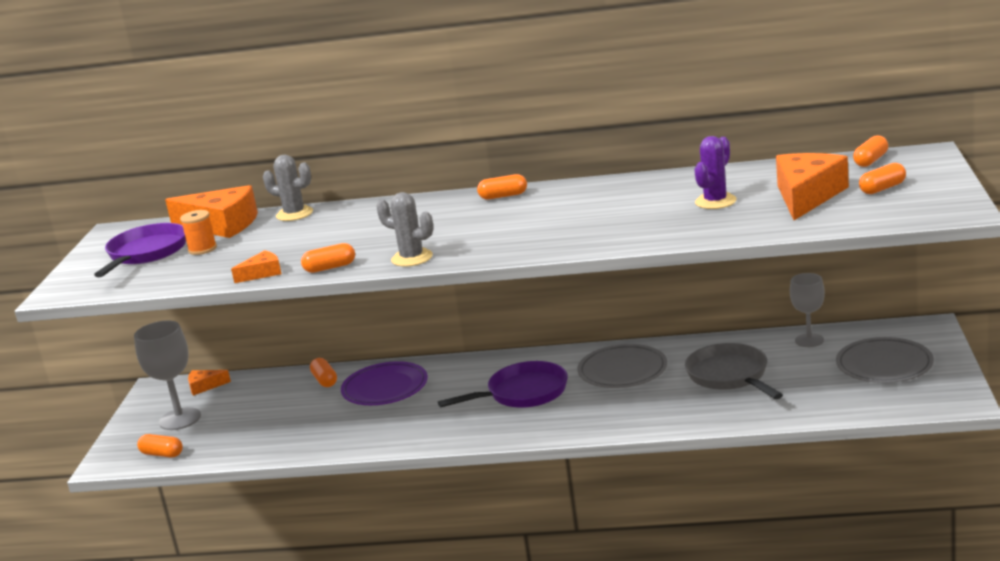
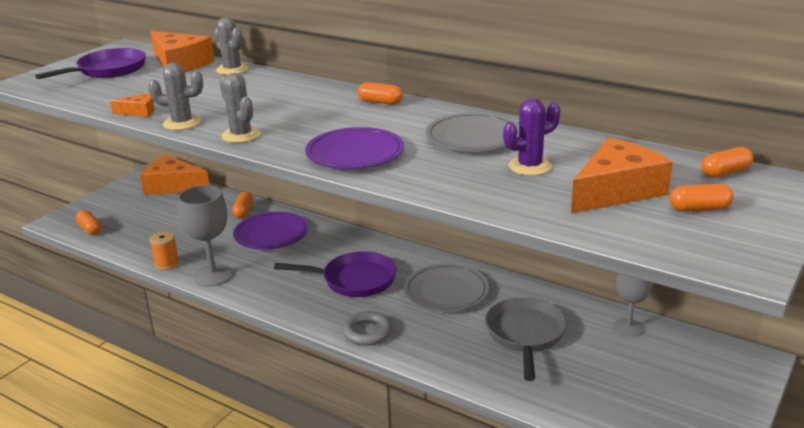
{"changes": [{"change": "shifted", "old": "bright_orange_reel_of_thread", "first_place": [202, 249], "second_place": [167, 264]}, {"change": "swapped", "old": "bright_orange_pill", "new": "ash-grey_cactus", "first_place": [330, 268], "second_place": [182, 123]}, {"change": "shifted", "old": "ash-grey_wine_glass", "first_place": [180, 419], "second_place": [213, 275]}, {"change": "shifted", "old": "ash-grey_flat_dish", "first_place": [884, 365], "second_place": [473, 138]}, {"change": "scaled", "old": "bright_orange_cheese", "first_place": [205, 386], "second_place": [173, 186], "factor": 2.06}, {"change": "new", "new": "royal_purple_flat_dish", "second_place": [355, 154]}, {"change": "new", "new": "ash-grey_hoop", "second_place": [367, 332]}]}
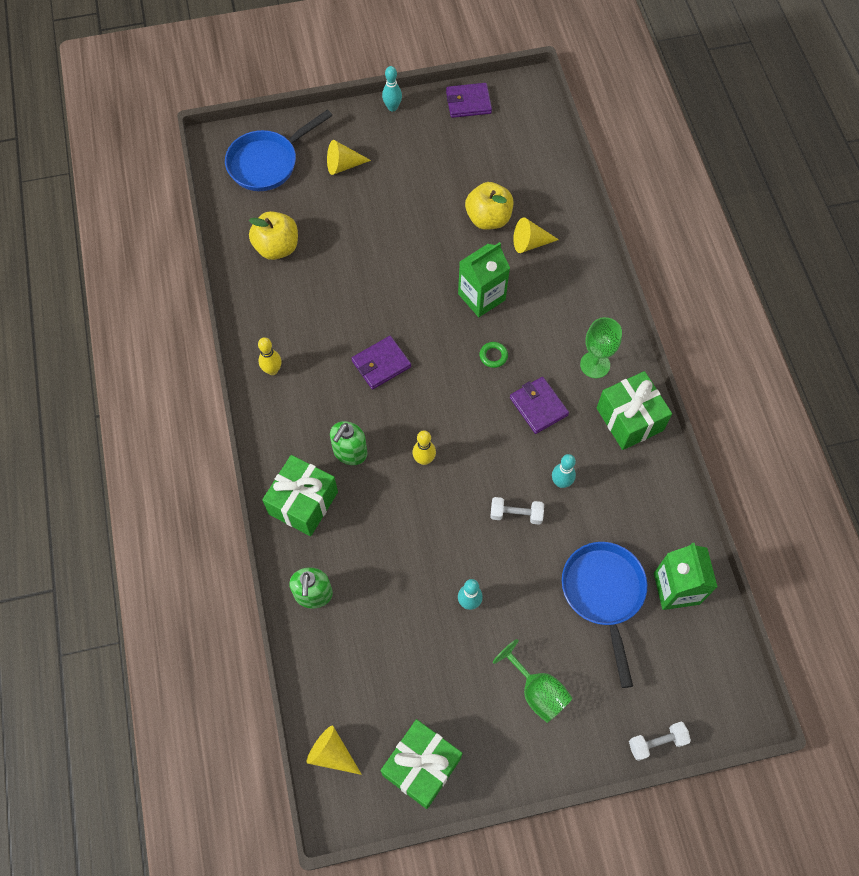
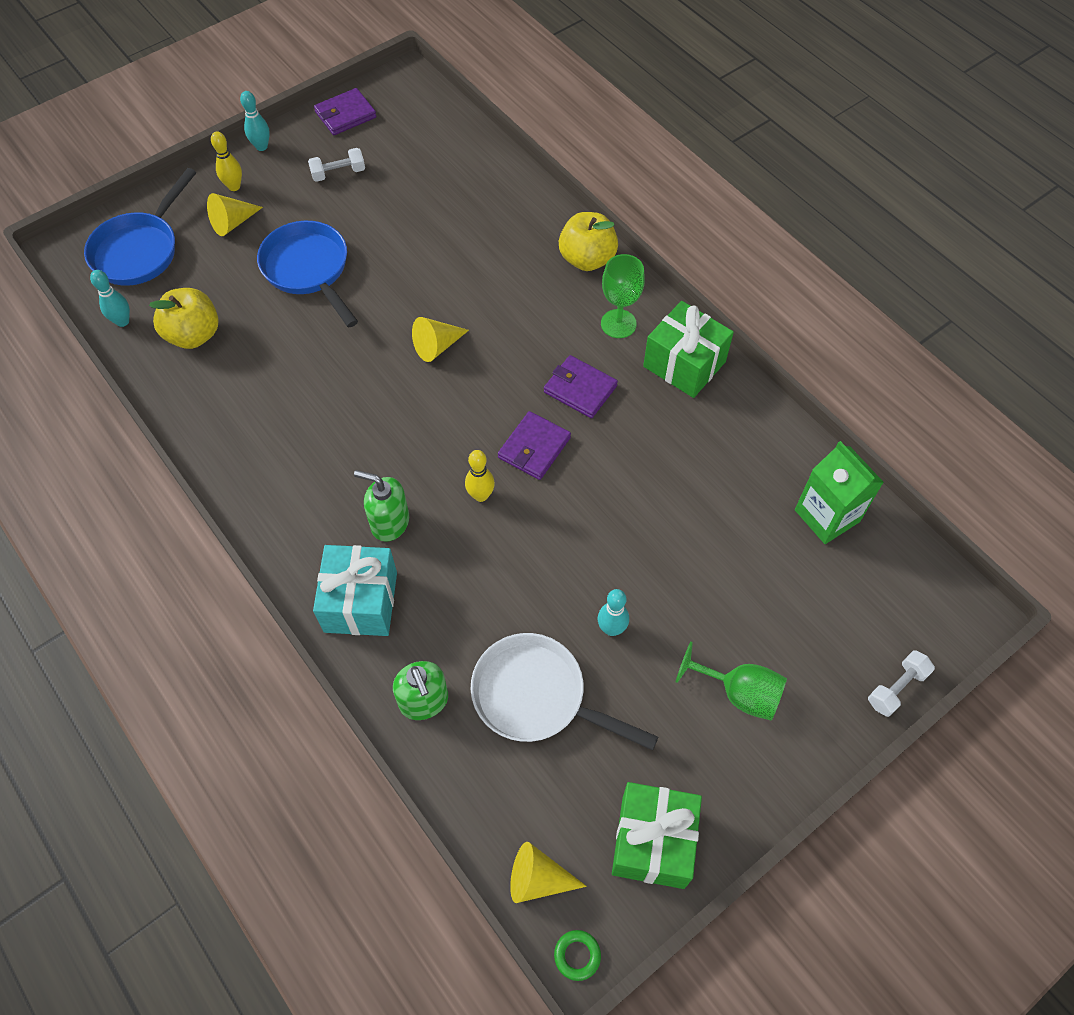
{"changes": [{"change": "shifted", "old": "golden_apple_fruit", "first_place": [488, 218], "second_place": [587, 259]}, {"change": "shifted", "old": "golden_cone", "first_place": [530, 243], "second_place": [437, 346]}, {"change": "gone", "old": "leaf-green_juice_carton", "first_place": [481, 297]}, {"change": "shifted", "old": "royal_purple_wallet", "first_place": [381, 364], "second_place": [534, 448]}, {"change": "shifted", "old": "golden_skittle", "first_place": [272, 370], "second_place": [234, 186]}, {"change": "shifted", "old": "leaf-green_hoop", "first_place": [493, 356], "second_place": [577, 955]}, {"change": "rotated", "old": "leaf-green_pump_bottle", "first_place": [350, 452], "second_place": [389, 522], "degrees": 105}, {"change": "shifted", "old": "aqua_skittle", "first_place": [561, 482], "second_place": [122, 321]}, {"change": "repainted", "old": "leaf-green_gift", "new": "aqua_gift", "first_place": [303, 503], "second_place": [361, 602]}, {"change": "shifted", "old": "snow-white_dumbbell", "first_place": [516, 514], "second_place": [338, 173]}, {"change": "shifted", "old": "cobalt_pan", "first_place": [603, 594], "second_place": [309, 270]}, {"change": "new", "new": "snow-white_pan", "second_place": [537, 696]}]}
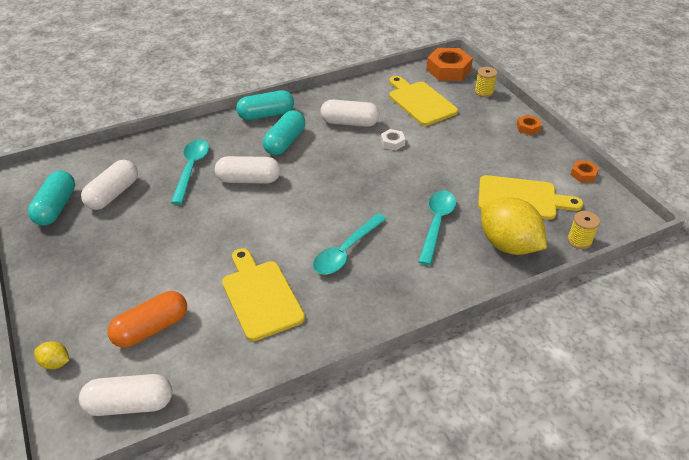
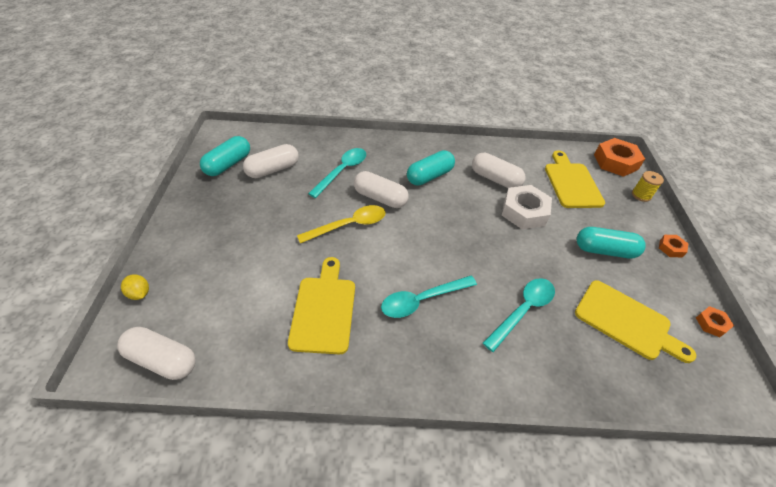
{"changes": [{"change": "shifted", "old": "aqua_pill", "first_place": [266, 115], "second_place": [604, 250]}, {"change": "scaled", "old": "snow-white_hex_nut", "first_place": [392, 142], "second_place": [524, 212], "factor": 2.02}, {"change": "gone", "old": "golden_toy_lemon", "first_place": [508, 245]}, {"change": "gone", "old": "golden_reel_of_thread", "first_place": [579, 241]}, {"change": "gone", "old": "bright_orange_pill", "first_place": [151, 328]}, {"change": "new", "new": "golden_tablespoon", "second_place": [349, 225]}]}
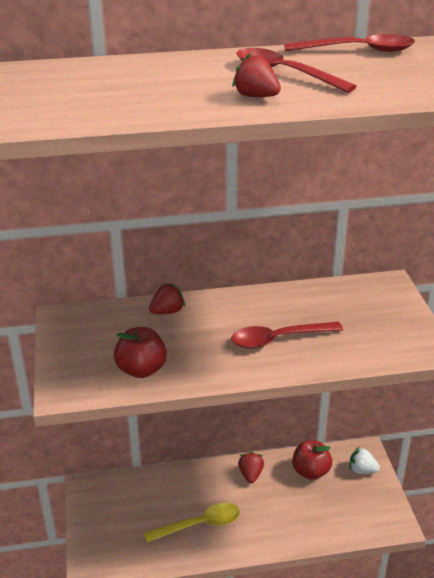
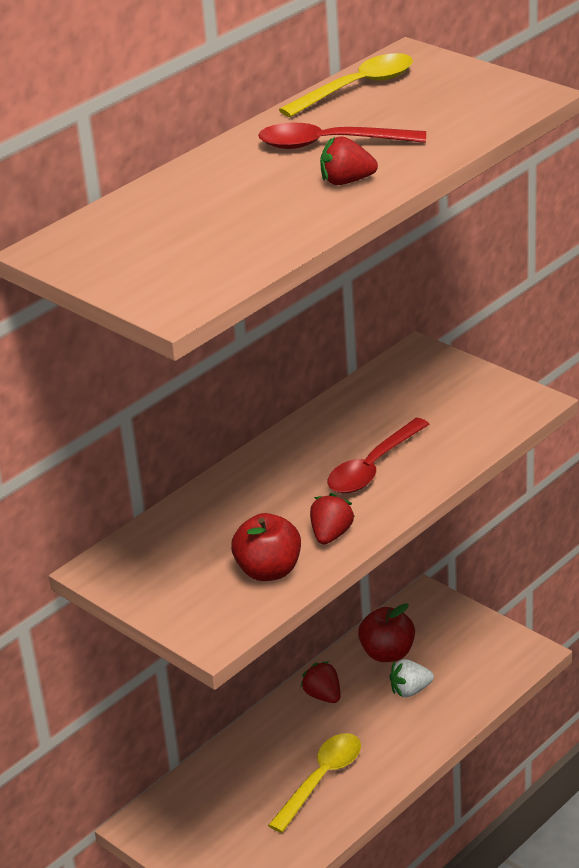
{"changes": [{"change": "repainted", "old": "crimson_tablespoon", "new": "golden_tablespoon", "first_place": [358, 50], "second_place": [357, 88]}, {"change": "shifted", "old": "crimson_berry", "first_place": [167, 311], "second_place": [331, 535]}, {"change": "shifted", "old": "snow-white_berry", "first_place": [362, 470], "second_place": [410, 690]}]}
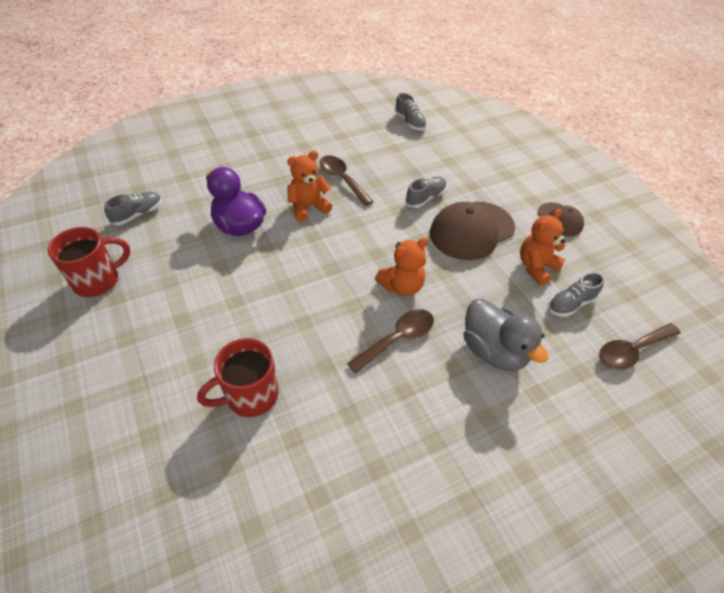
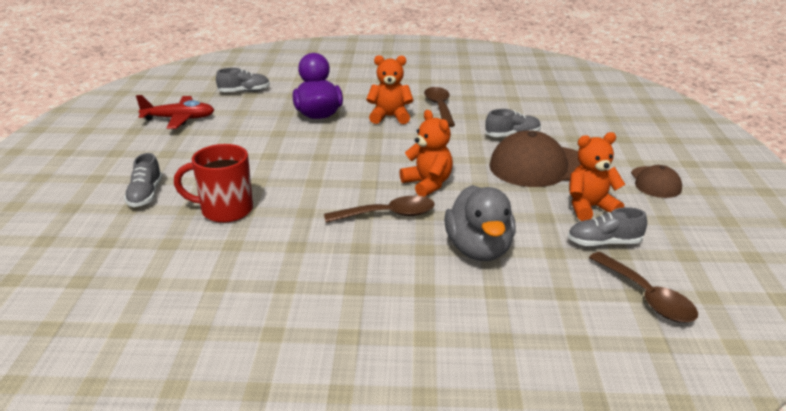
{"changes": [{"change": "shifted", "old": "ash-grey_shoe", "first_place": [410, 122], "second_place": [145, 195]}, {"change": "swapped", "old": "crimson_coffee_mug", "new": "crimson_toy_plane", "first_place": [98, 280], "second_place": [179, 119]}, {"change": "rotated", "old": "bright_orange_stuffed_bear", "first_place": [402, 286], "second_place": [428, 184], "degrees": -120}, {"change": "rotated", "old": "brown_tablespoon", "first_place": [632, 350], "second_place": [646, 296], "degrees": -120}]}
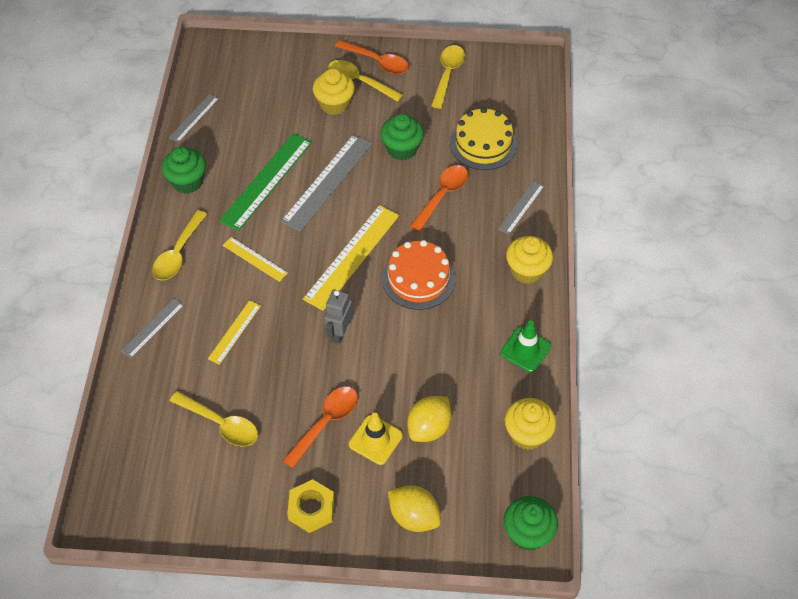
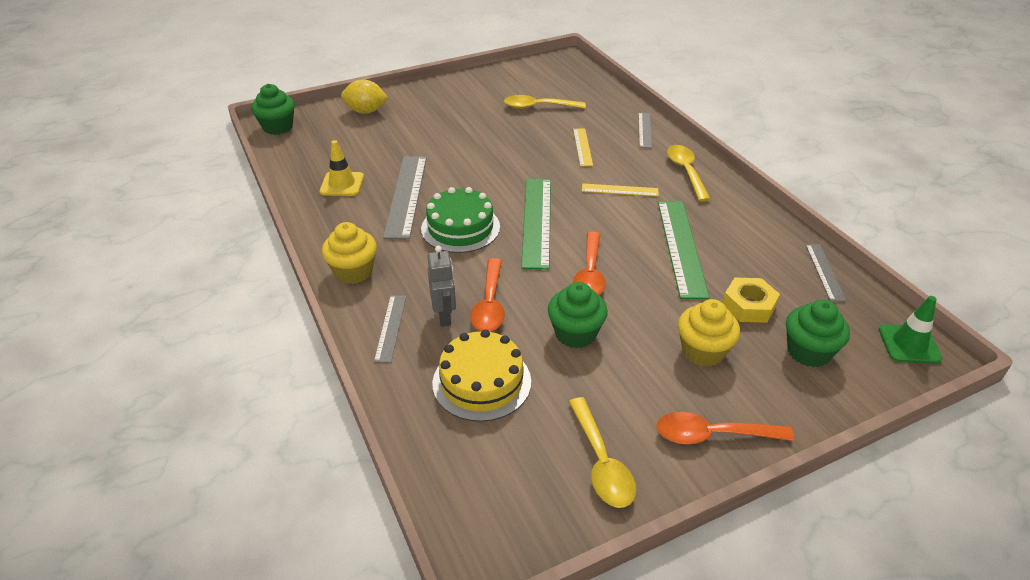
{"changes": [{"change": "gone", "old": "golden_tablespoon", "first_place": [359, 81]}, {"change": "shifted", "old": "ash-grey_straightedge", "first_place": [327, 182], "second_place": [406, 195]}, {"change": "shifted", "old": "leaf-green_fairy_cake", "first_place": [187, 182], "second_place": [808, 352]}, {"change": "repainted", "old": "golden_straightedge", "new": "leaf-green_straightedge", "first_place": [352, 256], "second_place": [537, 221]}, {"change": "repainted", "old": "bright_orange_cake", "new": "leaf-green_cake", "first_place": [418, 278], "second_place": [460, 228]}, {"change": "shifted", "old": "ash-grey_robot_figure", "first_place": [339, 333], "second_place": [444, 316]}, {"change": "shifted", "old": "leaf-green_safety_cone", "first_place": [525, 350], "second_place": [909, 344]}, {"change": "shifted", "old": "bright_orange_tablespoon", "first_place": [326, 422], "second_place": [590, 274]}, {"change": "gone", "old": "golden_toy_lemon", "first_place": [429, 428]}, {"change": "gone", "old": "golden_fairy_cake", "first_place": [527, 434]}, {"change": "shifted", "old": "golden_safety_cone", "first_place": [375, 440], "second_place": [342, 184]}, {"change": "shifted", "old": "golden_hex_nut", "first_place": [311, 509], "second_place": [749, 306]}]}
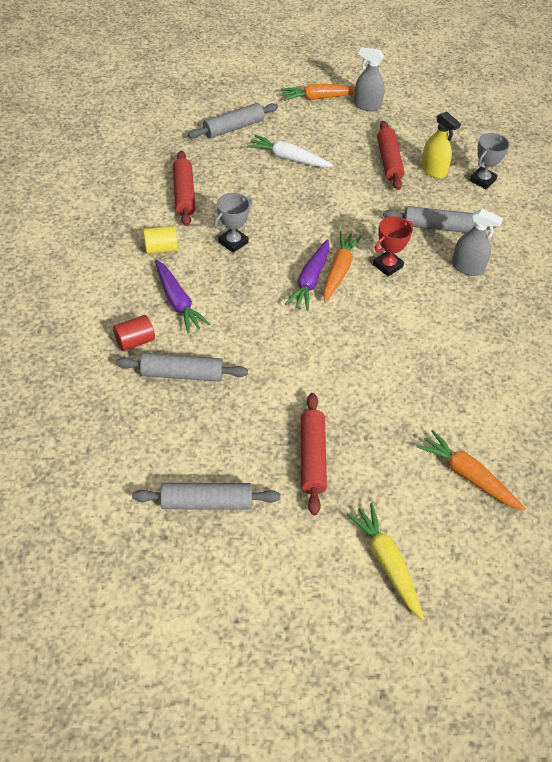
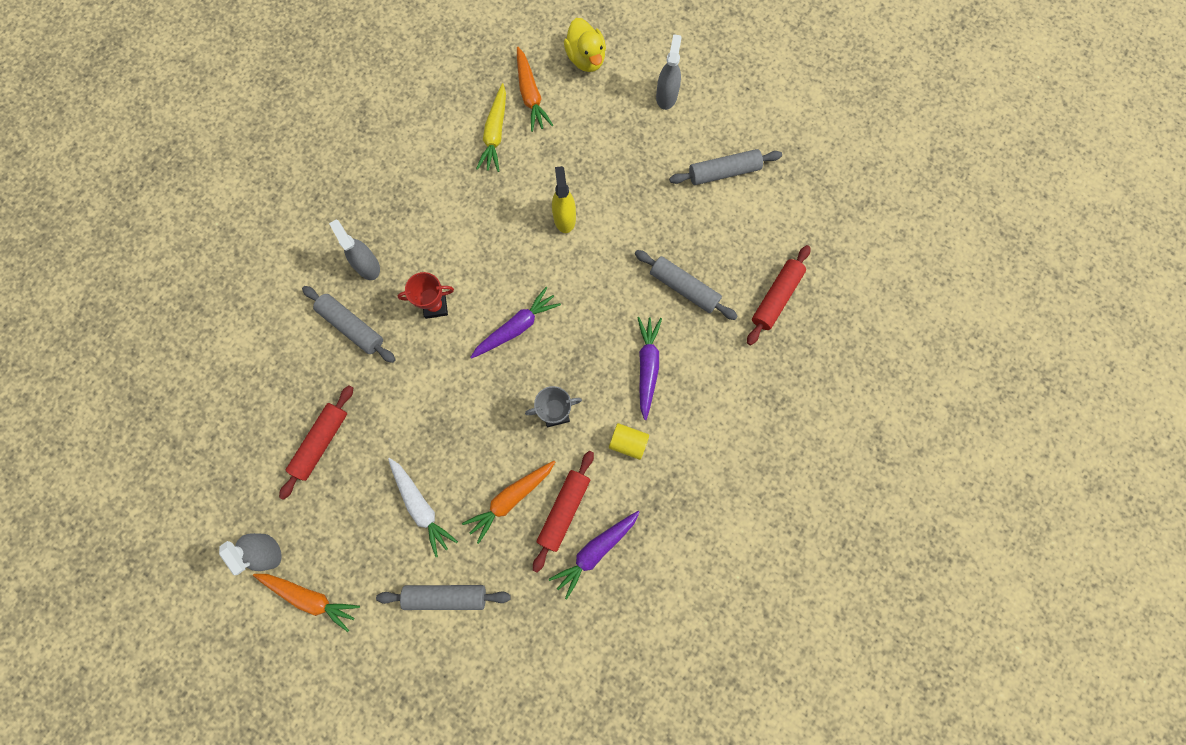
{"changes": [{"change": "shifted", "old": "golden_spray_cleaner", "first_place": [433, 170], "second_place": [564, 218]}, {"change": "gone", "old": "ash-grey_trophy", "first_place": [482, 180]}, {"change": "shifted", "old": "bright_orange_root_vegetable", "first_place": [339, 271], "second_place": [511, 499]}, {"change": "gone", "old": "crimson_cylinder", "first_place": [135, 341]}, {"change": "shifted", "old": "crimson_dough_roller", "first_place": [312, 457], "second_place": [776, 298]}, {"change": "rotated", "old": "ash-grey_dough_roller", "first_place": [206, 502], "second_place": [723, 172], "degrees": -45}, {"change": "shifted", "old": "golden_root_vegetable", "first_place": [386, 563], "second_place": [495, 134]}, {"change": "new", "new": "golden_toy_duck", "second_place": [586, 59]}, {"change": "new", "new": "ash-grey_spray_cleaner", "second_place": [666, 96]}, {"change": "new", "new": "royal_purple_root_vegetable", "second_place": [595, 551]}]}
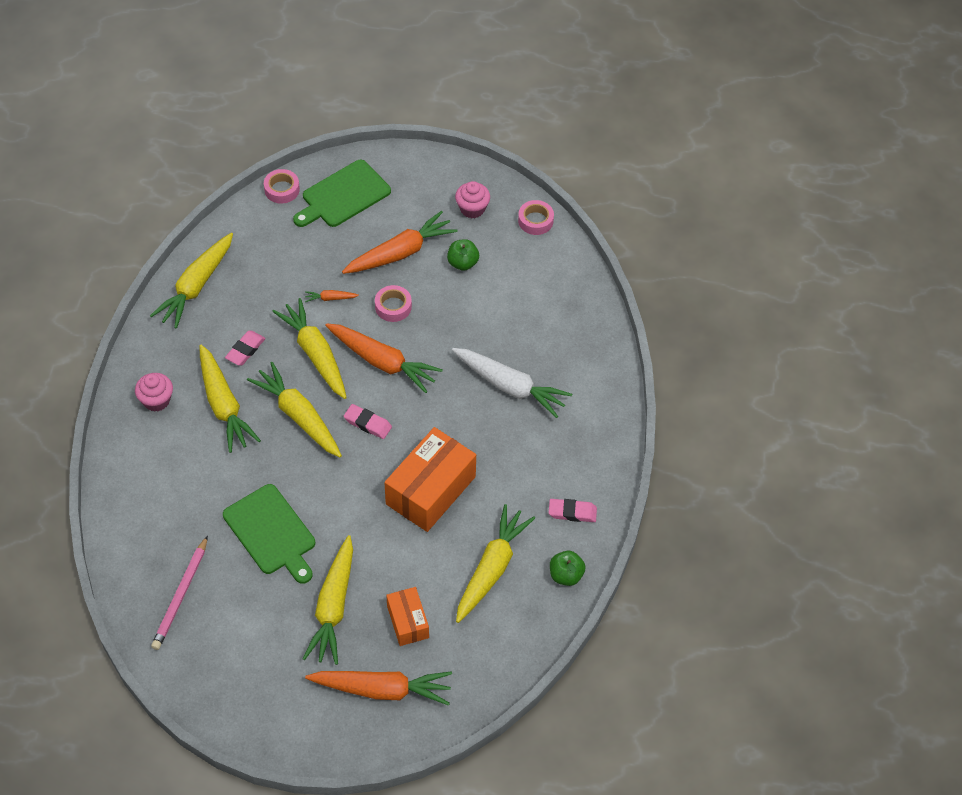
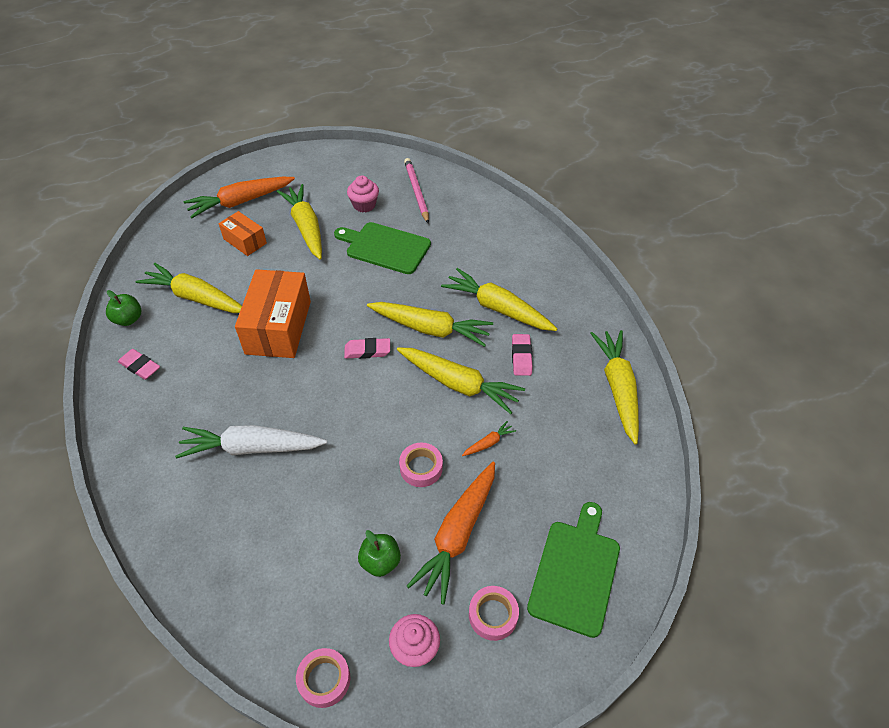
{"changes": [{"change": "shifted", "old": "rose-pink_sticky_tape", "first_place": [282, 189], "second_place": [493, 615]}, {"change": "gone", "old": "bright_orange_root_vegetable", "first_place": [382, 362]}, {"change": "shifted", "old": "rose-pink_fairy_cake", "first_place": [156, 400], "second_place": [364, 205]}, {"change": "rotated", "old": "rose-pink_eraser", "first_place": [572, 512], "second_place": [140, 366], "degrees": 60}, {"change": "rotated", "old": "golden_root_vegetable", "first_place": [491, 568], "second_place": [195, 297], "degrees": 120}]}
